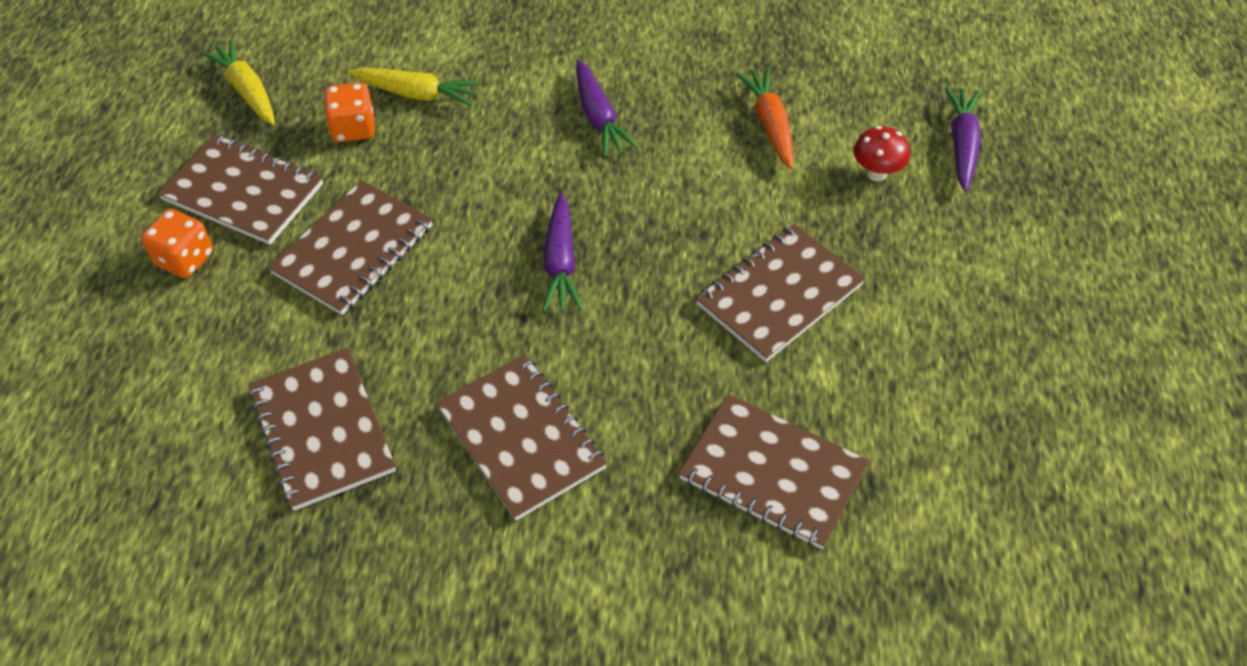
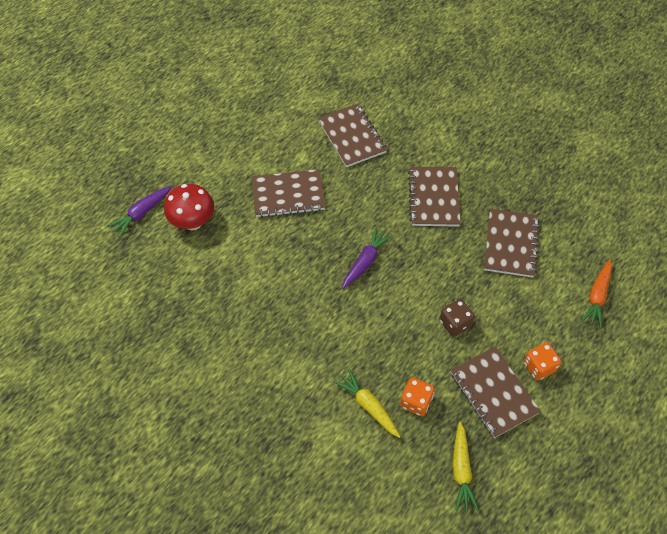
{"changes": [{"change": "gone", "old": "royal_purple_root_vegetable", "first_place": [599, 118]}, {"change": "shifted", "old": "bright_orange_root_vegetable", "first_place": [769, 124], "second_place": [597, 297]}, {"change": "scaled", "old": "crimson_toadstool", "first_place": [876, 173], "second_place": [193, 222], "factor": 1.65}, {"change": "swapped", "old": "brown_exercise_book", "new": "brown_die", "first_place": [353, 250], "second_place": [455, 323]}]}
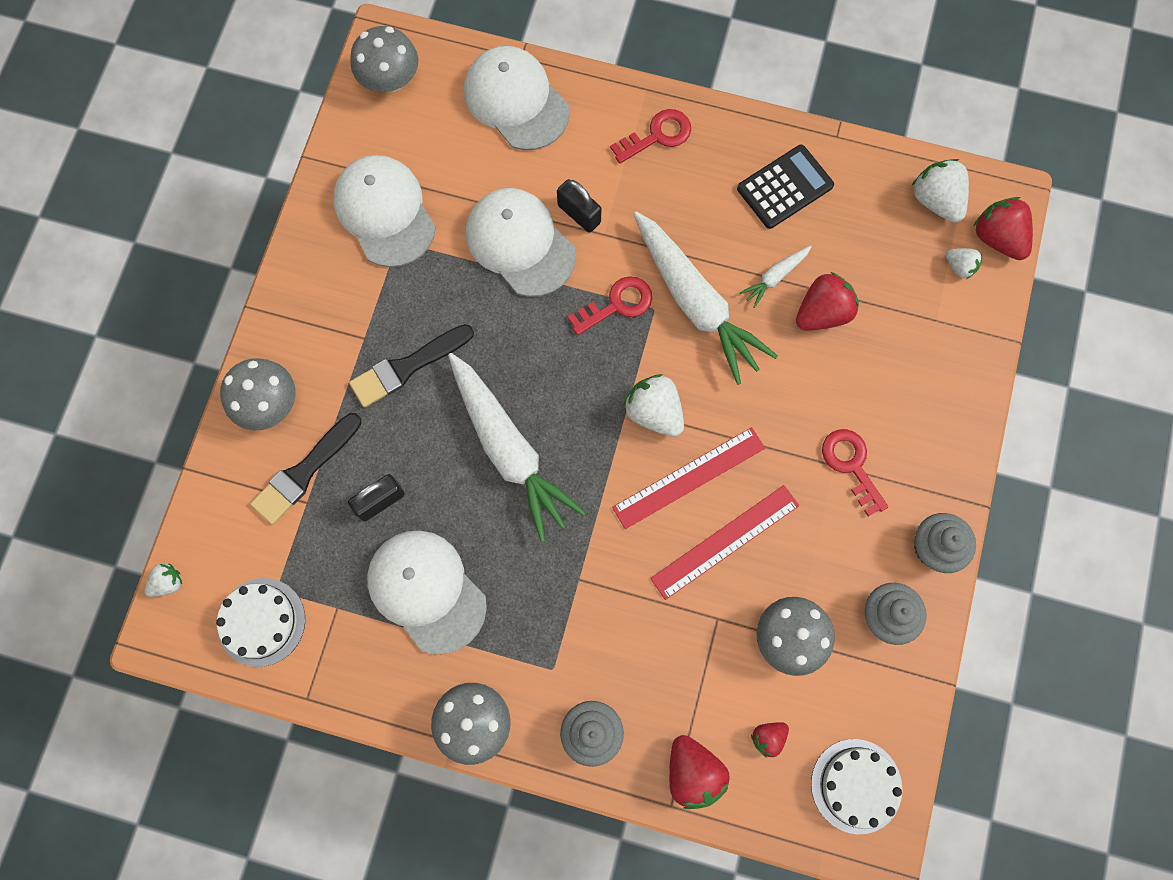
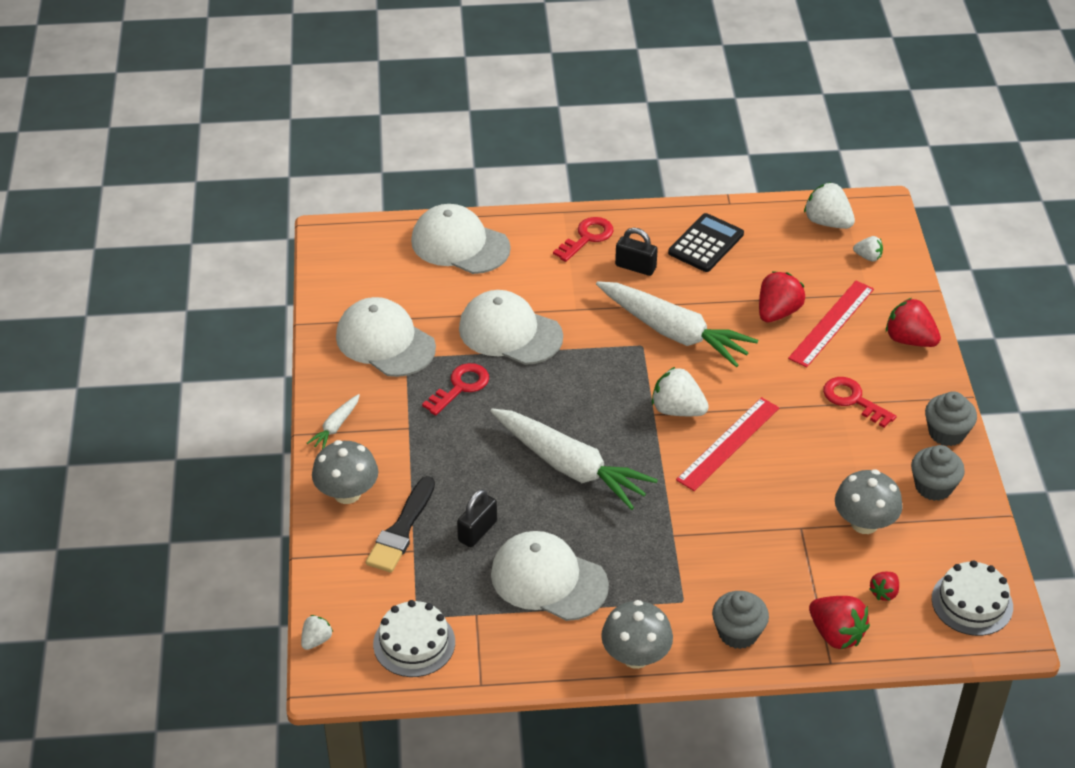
{"changes": [{"change": "gone", "old": "ash-grey_toadstool", "first_place": [390, 80]}, {"change": "shifted", "old": "jet-black_padlock", "first_place": [579, 214], "second_place": [635, 267]}, {"change": "shifted", "old": "crimson_berry", "first_place": [997, 238], "second_place": [909, 340]}, {"change": "shifted", "old": "snow-white_root_vegetable", "first_place": [775, 277], "second_place": [336, 426]}, {"change": "shifted", "old": "crimson_latchkey", "first_place": [617, 304], "second_place": [460, 387]}, {"change": "gone", "old": "jet-black_paintbrush", "first_place": [407, 367]}, {"change": "shifted", "old": "crimson_straightedge", "first_place": [725, 541], "second_place": [831, 323]}]}
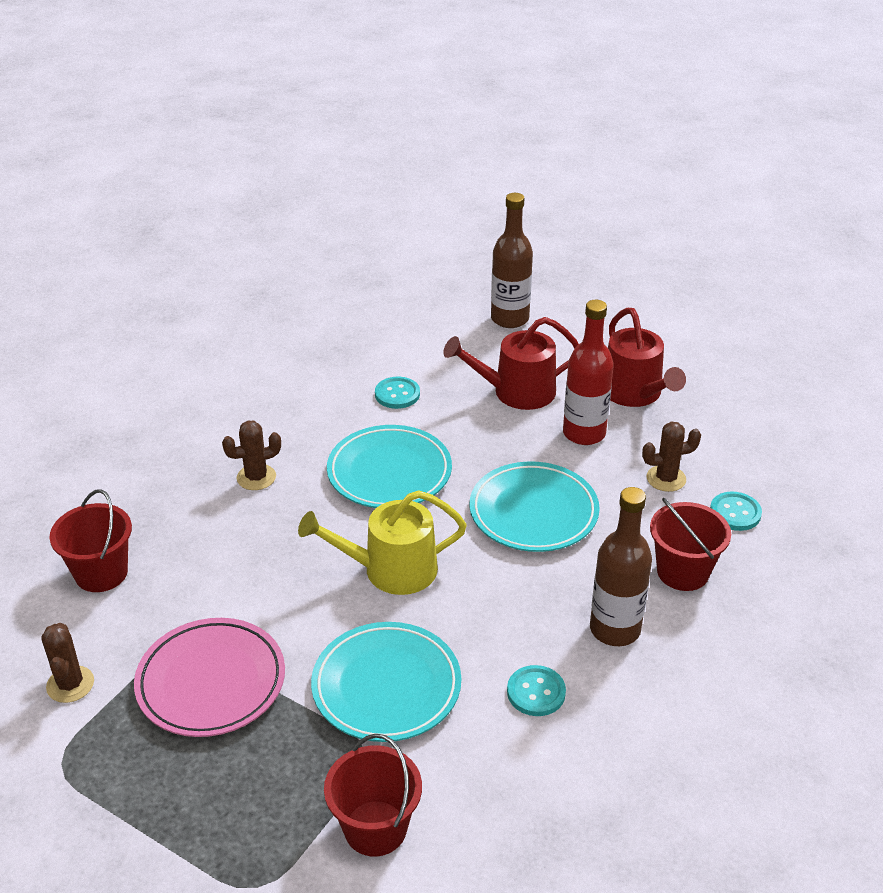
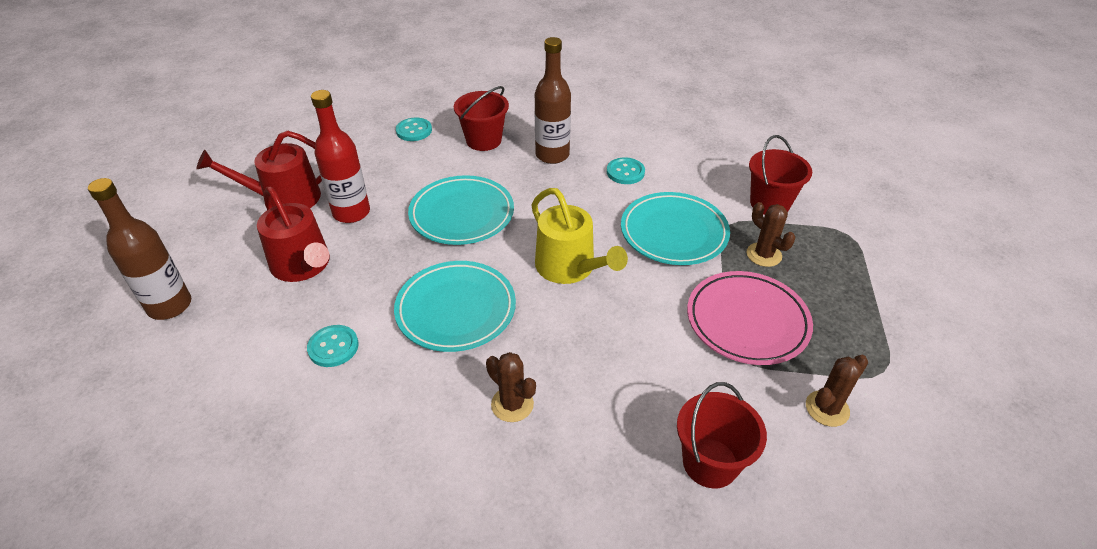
{"changes": [{"change": "rotated", "old": "crimson_sprinkling_can", "first_place": [635, 393], "second_place": [284, 198], "degrees": -150}, {"change": "shifted", "old": "brown_cactus", "first_place": [666, 479], "second_place": [764, 255]}]}
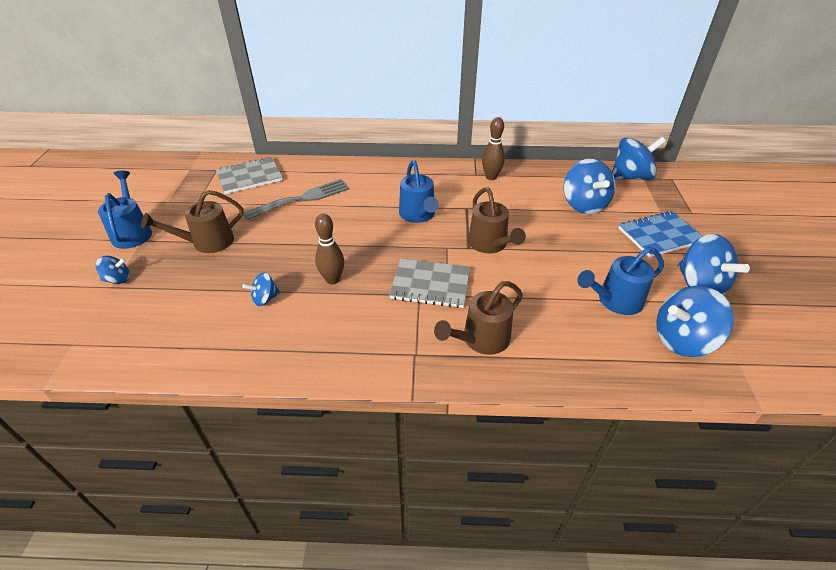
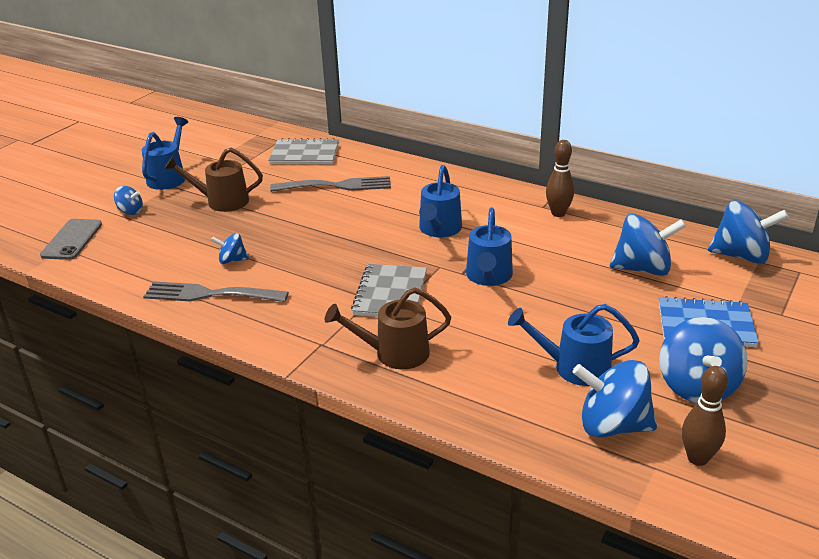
{"changes": [{"change": "rotated", "old": "cobalt_spinning_top", "first_place": [584, 205], "second_place": [642, 269], "degrees": -105}, {"change": "repainted", "old": "brown_sprinkling_can", "new": "cobalt_sprinkling_can", "first_place": [490, 245], "second_place": [488, 277]}, {"change": "shifted", "old": "brown_skittle", "first_place": [332, 279], "second_place": [697, 458]}, {"change": "rotated", "old": "ash-grey_exercise_book", "first_place": [430, 285], "second_place": [390, 294], "degrees": 60}, {"change": "new", "new": "ash-grey_smartphone", "second_place": [72, 240]}, {"change": "new", "new": "ash-grey_dinner_fork", "second_place": [209, 294]}]}
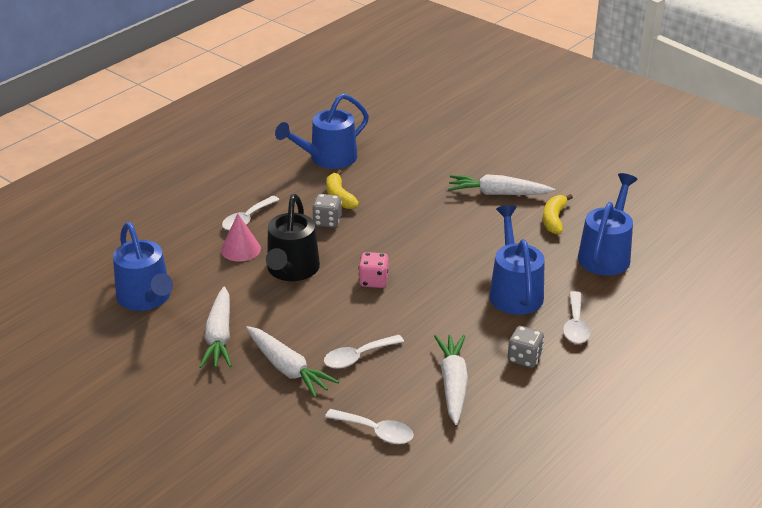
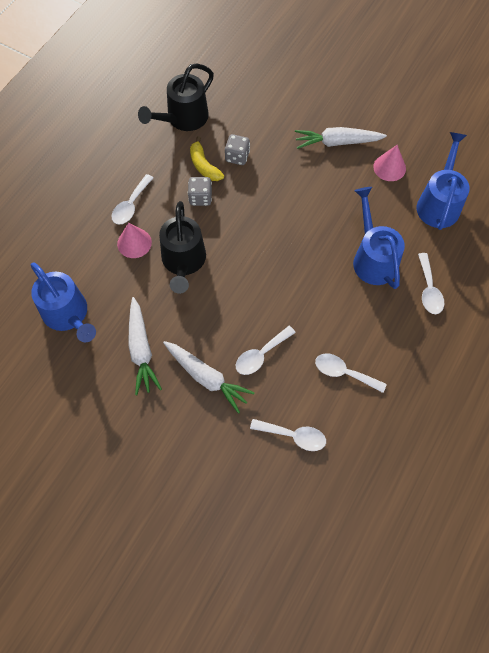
{"changes": [{"change": "repainted", "old": "cobalt_sprinkling_can", "new": "jet-black_sprinkling_can", "first_place": [327, 159], "second_place": [183, 119]}, {"change": "swapped", "old": "golden_banana", "new": "rose-pink_cone", "first_place": [554, 219], "second_place": [389, 167]}, {"change": "gone", "old": "rose-pink_die", "first_place": [373, 281]}, {"change": "shifted", "old": "ash-grey_die", "first_place": [524, 358], "second_place": [237, 157]}, {"change": "swapped", "old": "snow-white_root_vegetable", "new": "snow-white_tablespoon", "first_place": [453, 384], "second_place": [344, 373]}]}
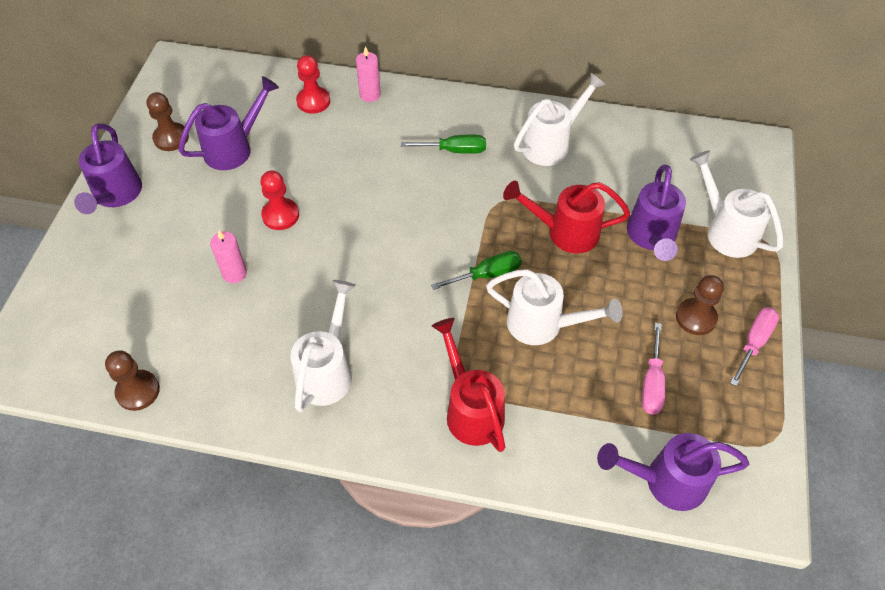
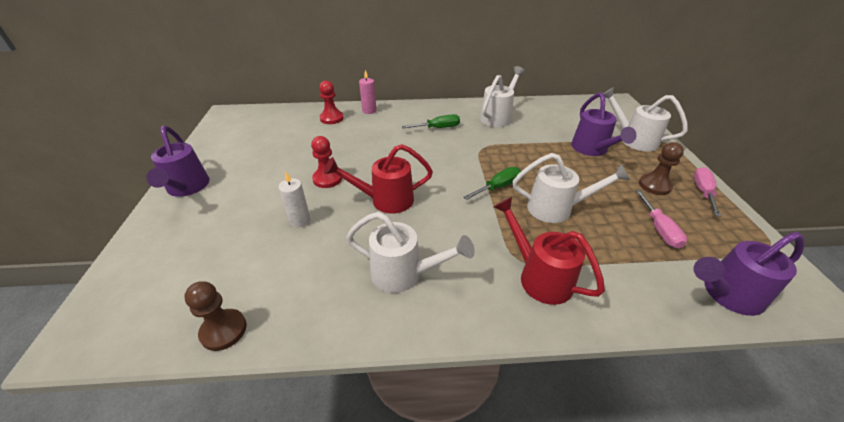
{"changes": [{"change": "gone", "old": "royal_purple_sprinkling_can", "first_place": [234, 148]}, {"change": "gone", "old": "brown_game_pawn", "first_place": [171, 138]}, {"change": "shifted", "old": "crimson_sprinkling_can", "first_place": [565, 232], "second_place": [385, 200]}, {"change": "repainted", "old": "rose-pink_wax_candle", "new": "snow-white_wax_candle", "first_place": [234, 273], "second_place": [300, 220]}, {"change": "rotated", "old": "snow-white_sprinkling_can", "first_place": [327, 371], "second_place": [404, 274], "degrees": 105}]}
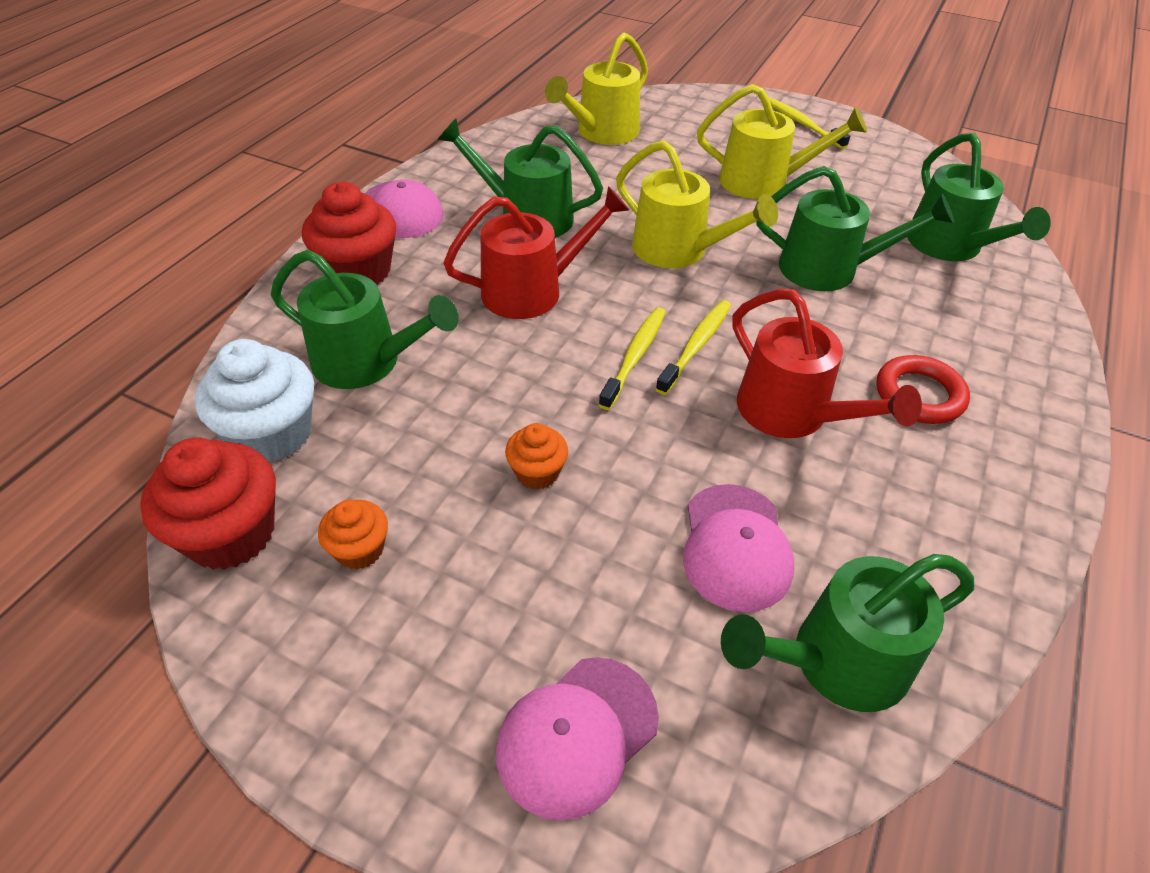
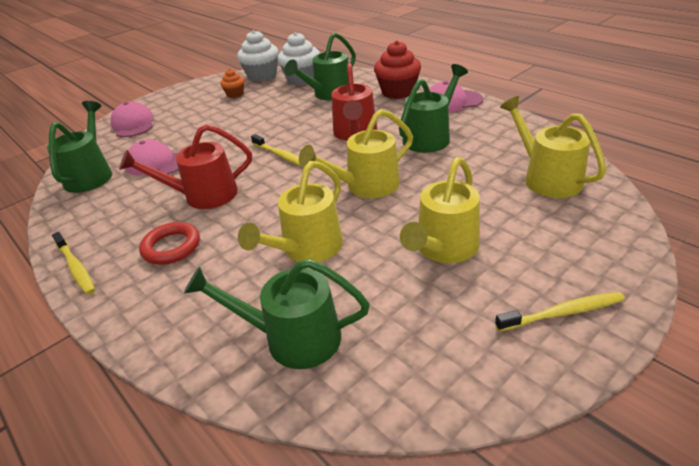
{"changes": [{"change": "repainted", "old": "leaf-green_sprinkling_can", "new": "golden_sprinkling_can", "first_place": [830, 269], "second_place": [307, 249]}, {"change": "shifted", "old": "golden_tooth_brush", "first_place": [696, 346], "second_place": [76, 267]}, {"change": "gone", "old": "bright_orange_fairy_cake", "first_place": [537, 472]}, {"change": "repainted", "old": "crimson_fairy_cake", "new": "snow-white_fairy_cake", "first_place": [231, 534], "second_place": [262, 76]}]}
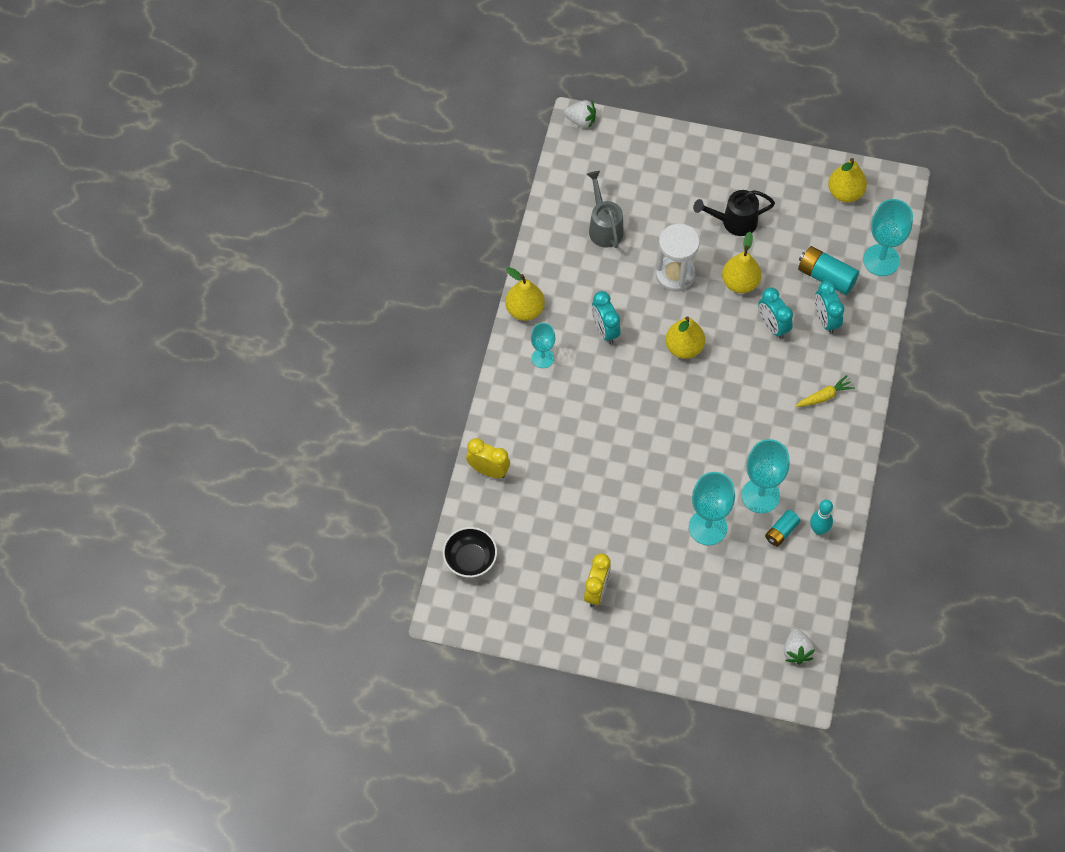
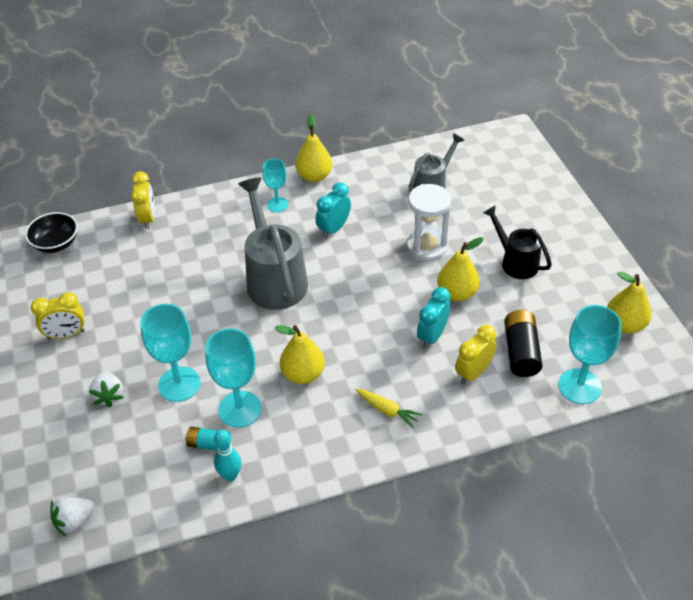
{"changes": [{"change": "shifted", "old": "snow-white_berry", "first_place": [581, 120], "second_place": [109, 396]}, {"change": "repainted", "old": "aqua_power_cell", "new": "jet-black_power_cell", "first_place": [826, 277], "second_place": [521, 352]}, {"change": "repainted", "old": "aqua_bedside_clock", "new": "golden_bedside_clock", "first_place": [825, 320], "second_place": [473, 373]}, {"change": "shifted", "old": "golden_toy_pear", "first_place": [684, 347], "second_place": [303, 374]}, {"change": "new", "new": "ash-grey_sprinkling_can", "second_place": [274, 278]}]}
